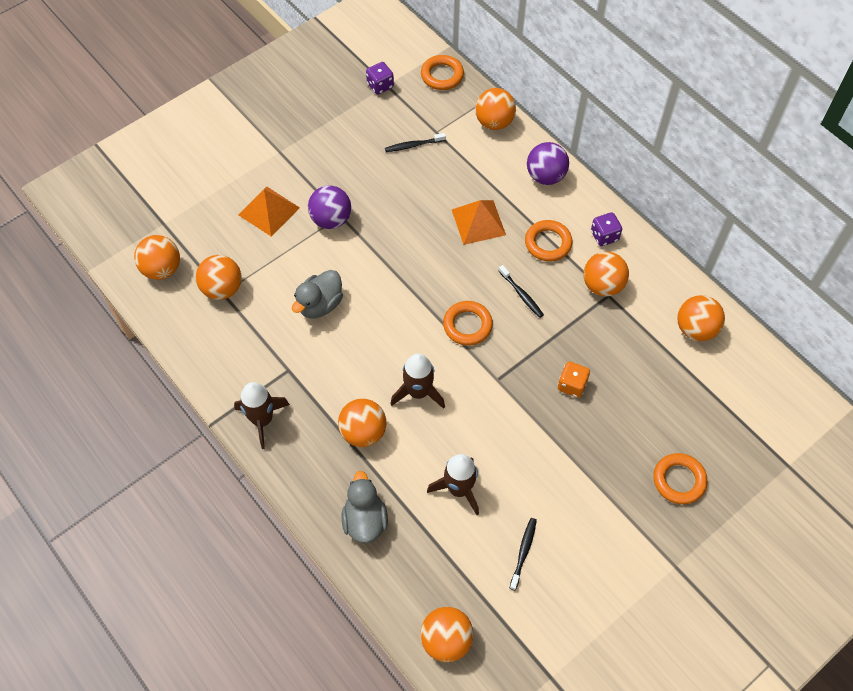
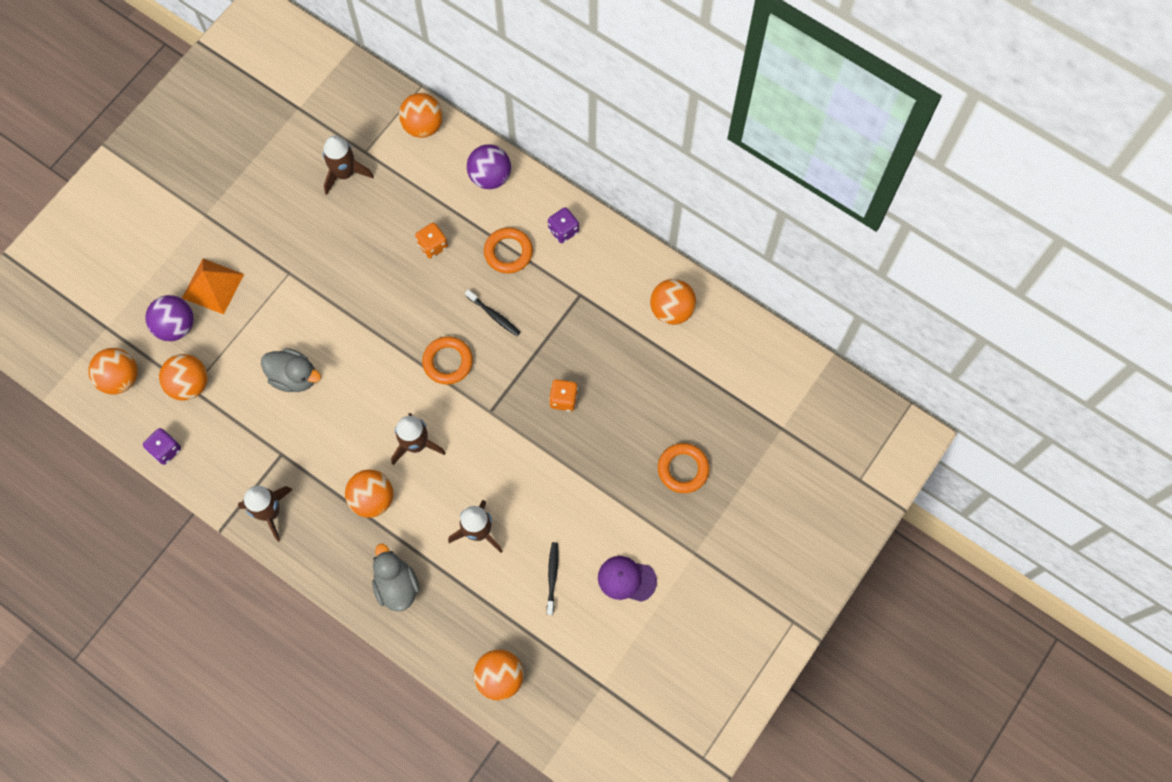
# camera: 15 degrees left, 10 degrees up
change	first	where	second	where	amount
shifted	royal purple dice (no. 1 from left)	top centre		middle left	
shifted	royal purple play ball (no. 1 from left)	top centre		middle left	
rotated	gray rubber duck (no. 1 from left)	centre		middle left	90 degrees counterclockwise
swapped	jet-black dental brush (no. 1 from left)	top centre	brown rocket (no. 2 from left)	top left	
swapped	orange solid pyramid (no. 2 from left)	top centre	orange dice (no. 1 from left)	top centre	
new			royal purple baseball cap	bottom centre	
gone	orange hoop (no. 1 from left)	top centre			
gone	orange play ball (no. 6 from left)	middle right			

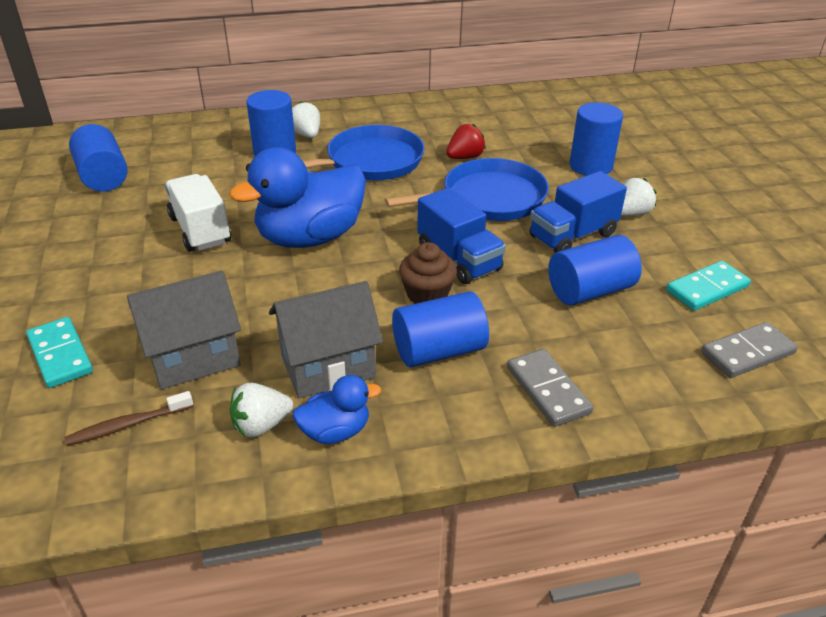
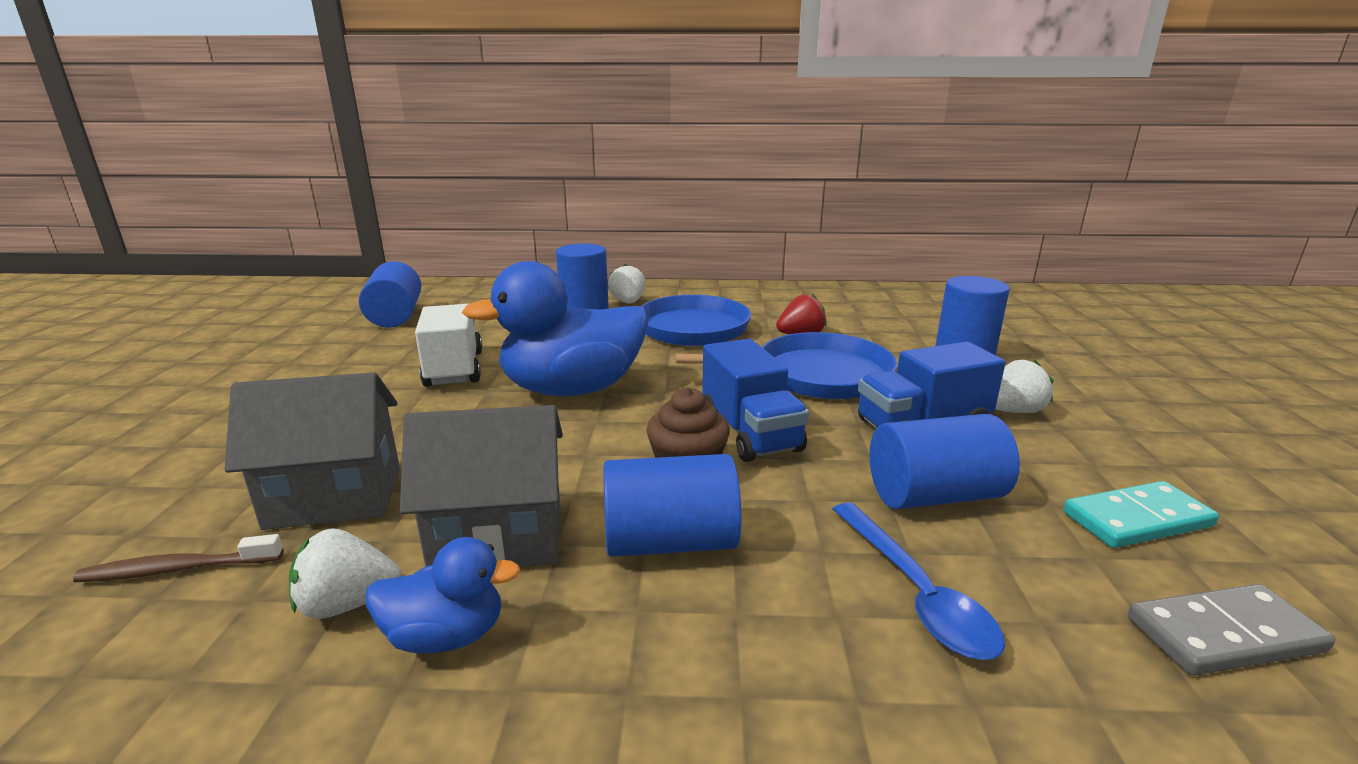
# camera: 15 degrees right, 15 degrees down
change	first	where	second	where	amount
new			royal blue spoon	bottom right	
gone	aqua domino piece (no. 1 from left)	middle left			
gone	gray domino piece (no. 1 from left)	centre			

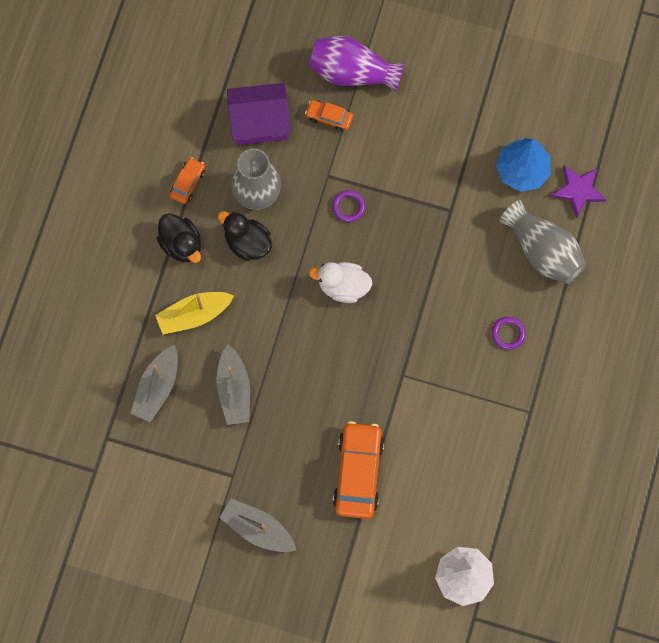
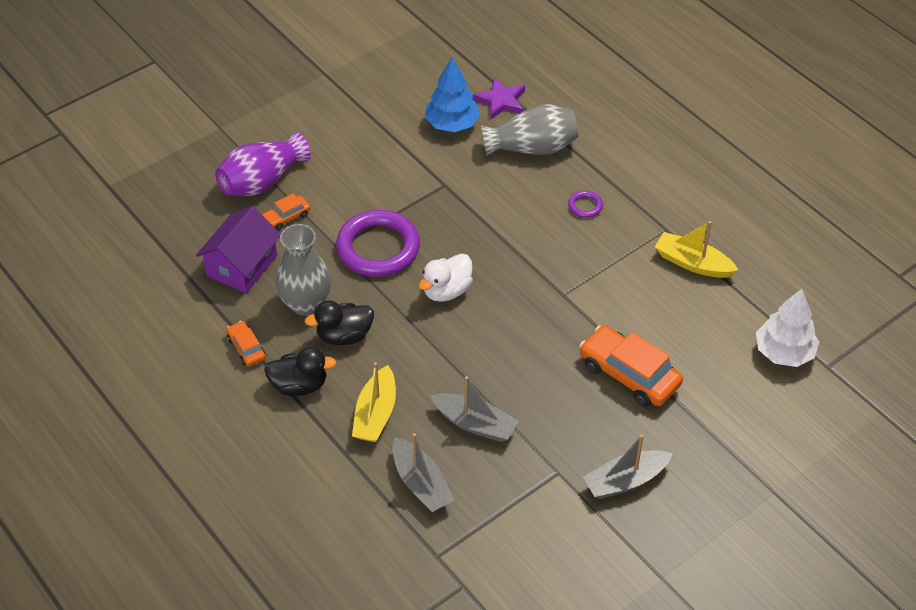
# camera: 55 degrees left, 25 degrees down
change	first	where	second	where	amount
scaled	royal purple hoop (no. 1 from left)	top centre		centre	x2.35
new			yellow boat (no. 2 from left)	middle right	

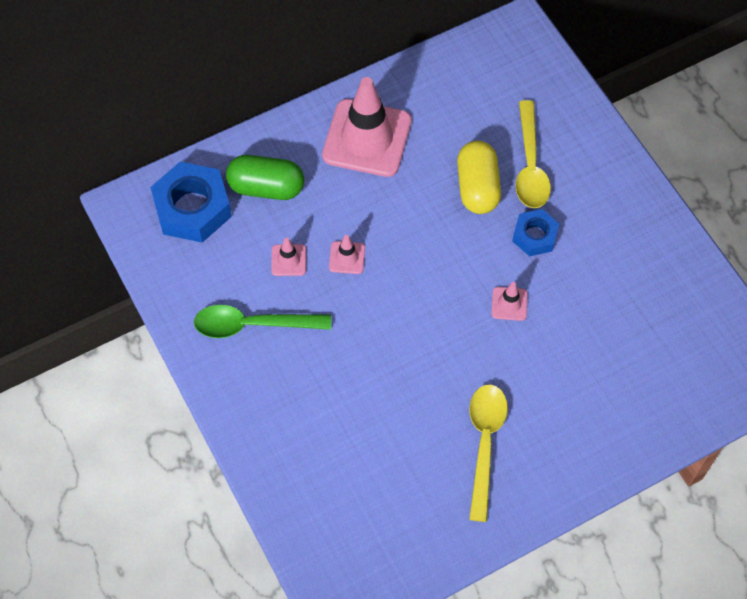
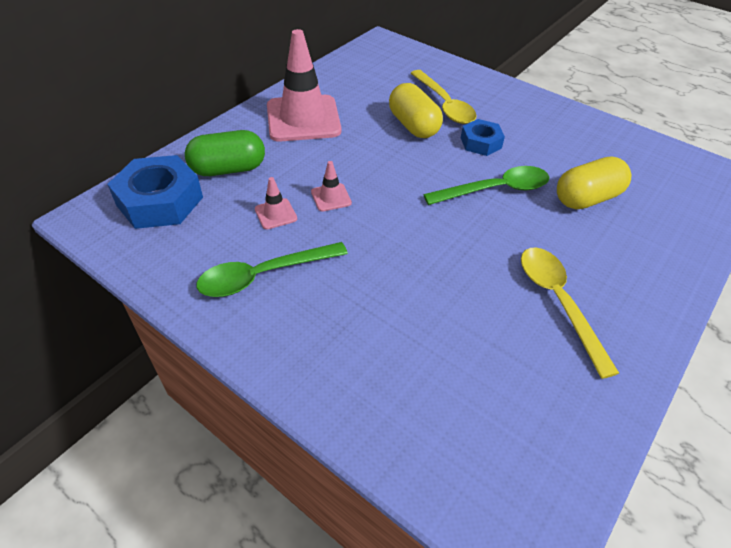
# camera: 25 degrees left, 15 degrees down
change	first	where	second	where	amount
swapped	pink road cone (no. 4 from left)	middle right	emerald spoon (no. 2 from left)	centre	
new			yellow pill shape (no. 2 from left)	top right	

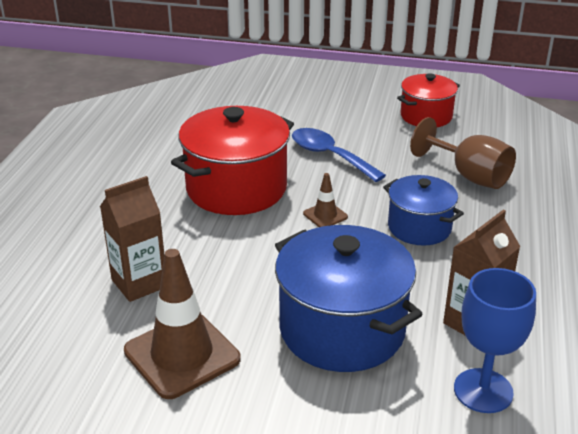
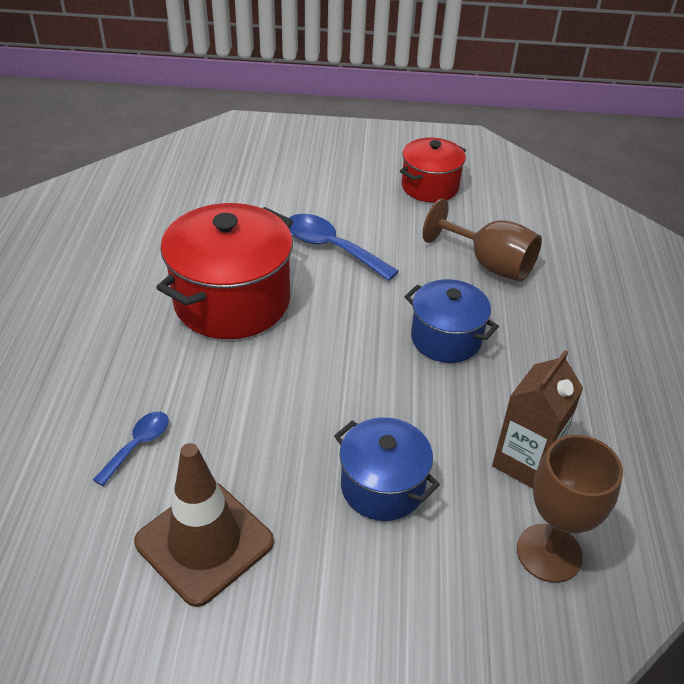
# camera: 10 degrees left, 10 degrees up
change	first	where	second	where	amount
swapped	brown carton (no. 1 from left)	middle left	royal blue spoon (no. 1 from left)	middle left	
scaled	royal blue cooking pot (no. 1 from left)	bottom centre		bottom centre	x0.59
repainted	royal blue chalice	bottom right	brown chalice (no. 2 from left)	bottom right	
gone	brown road cone (no. 2 from left)	centre			

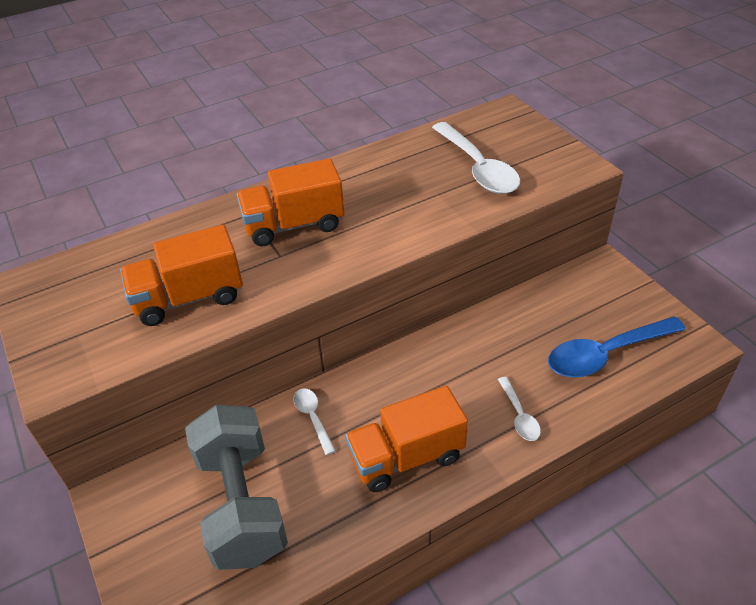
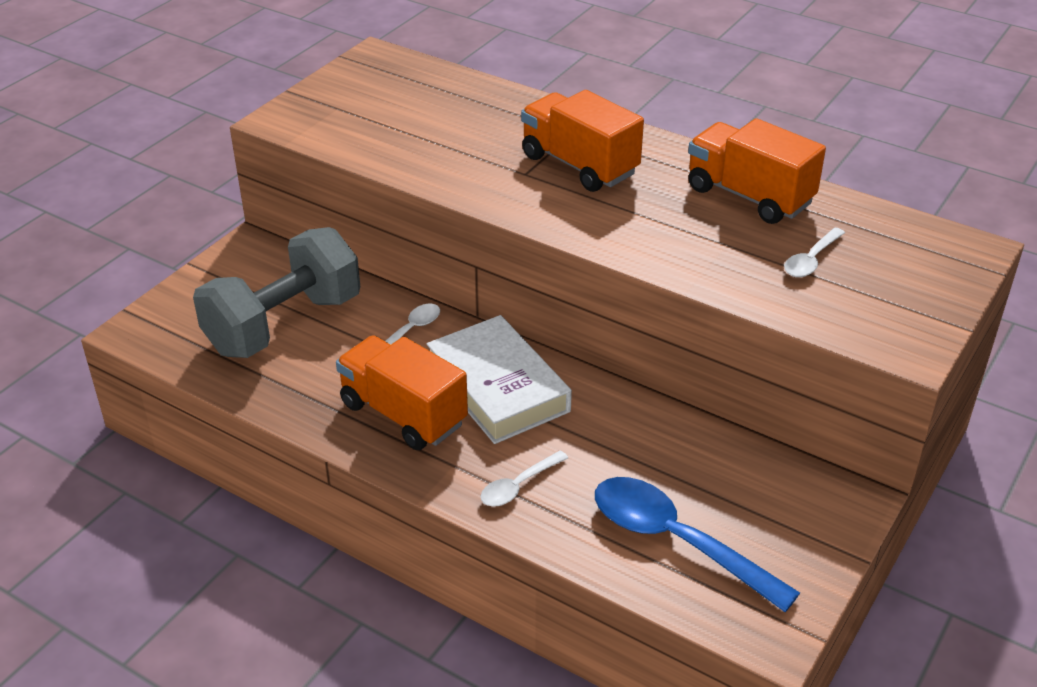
# camera: 60 degrees right, 5 degrees down
change	first	where	second	where	amount
new			snow-white hardback	centre	
shifted	orange truck (no. 1 from left in the first image)	middle left	orange truck (no. 3 from left)	top right	
scaled	snow-white spoon (no. 2 from left in the first image)	top centre	snow-white spoon (no. 3 from left)	middle right	x0.50

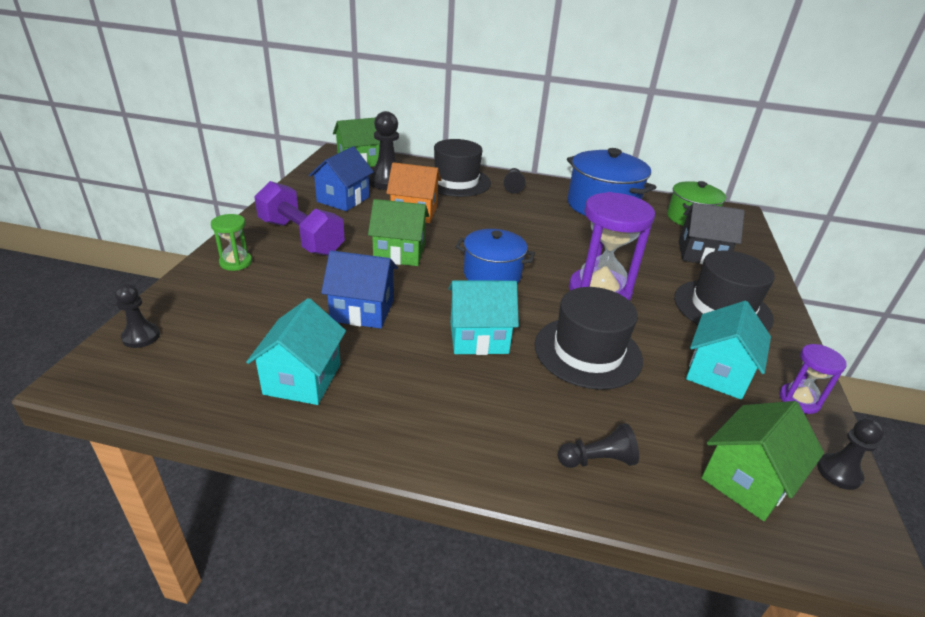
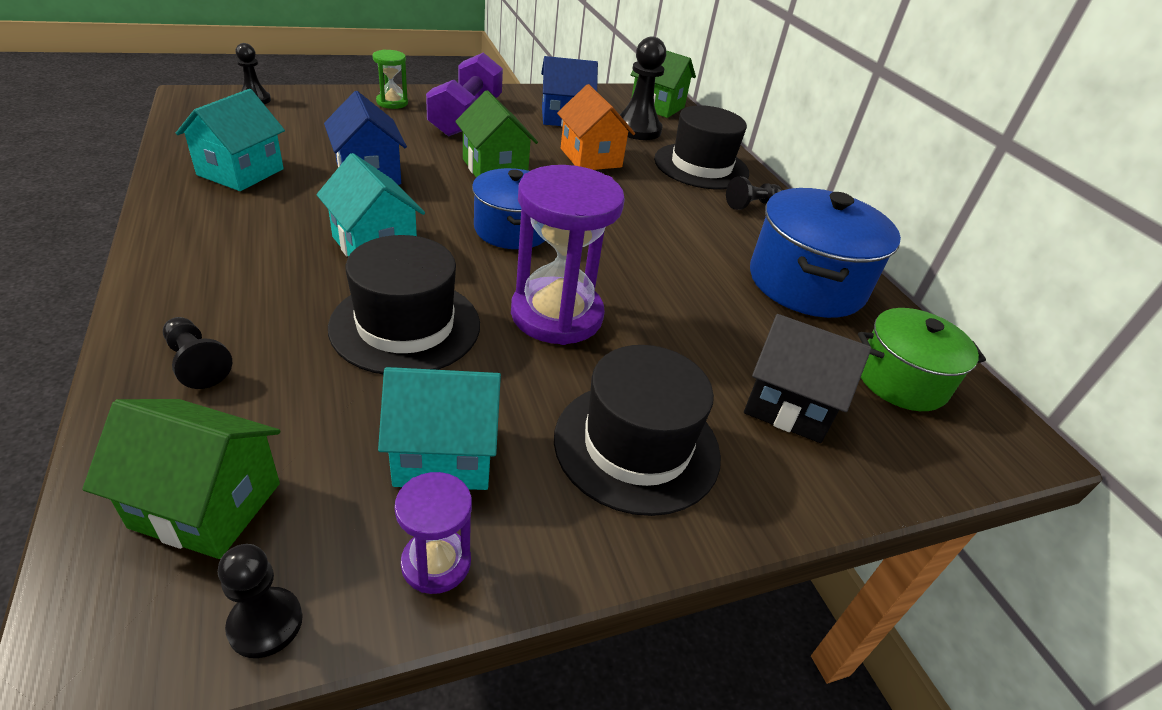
# camera: 55 degrees right, 5 degrees up
change	first	where	second	where	amount
rotated	aqua cottage (no. 1 from left)	middle left		top left	45 degrees counterclockwise
rotated	jet-black cottage	middle right		middle right	45 degrees counterclockwise

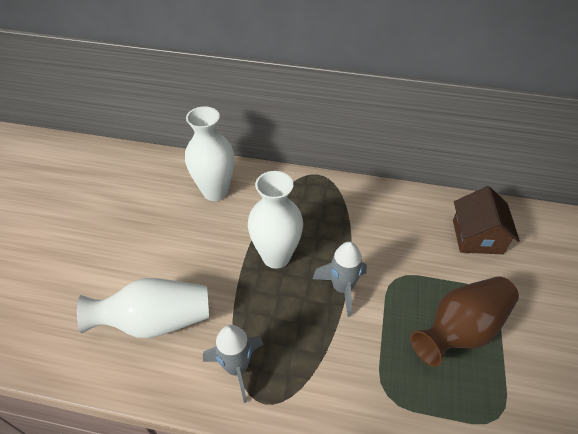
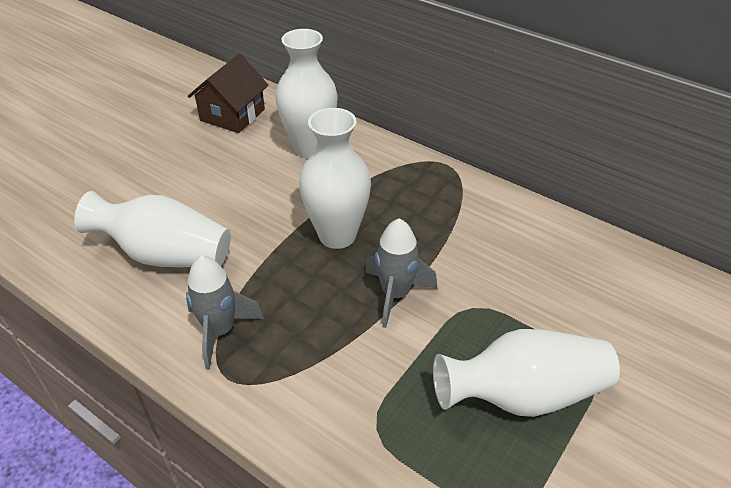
# camera: 25 degrees right, 5 degrees down
change	first	where	second	where	amount
shifted	brown cottage	middle right		top left	
repainted	brown flower vase	bottom right	snow-white flower vase (no. 4 from left)	bottom right	

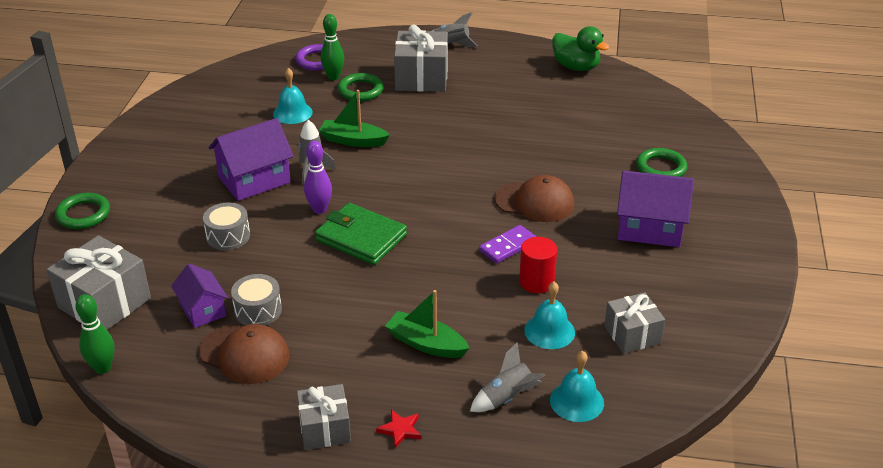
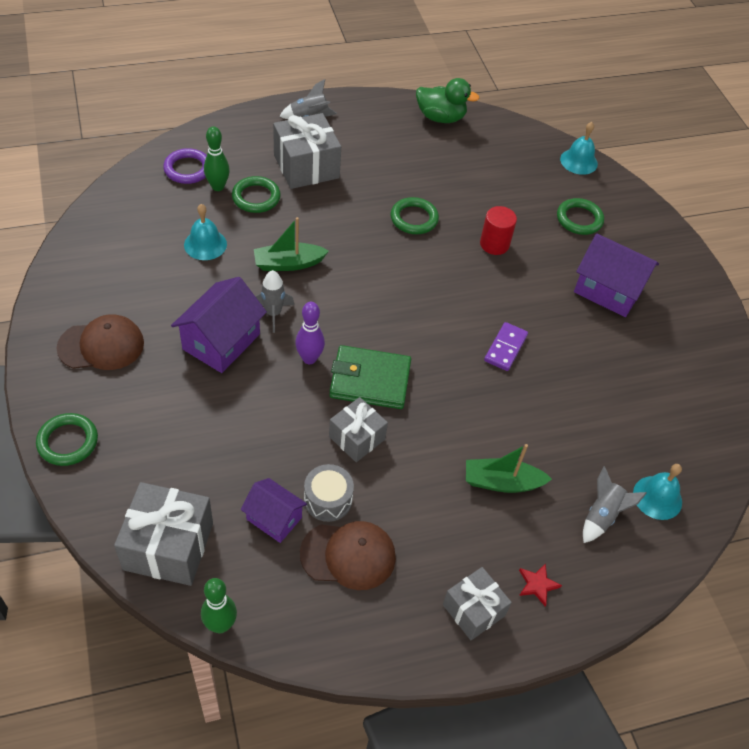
# camera: 30 degrees left, 15 degrees up
change	first	where	second	where	amount
shifted	brown baseball cap (no. 2 from left in the first image)	centre	brown baseball cap (no. 1 from left)	middle left	
shifted	gray present (no. 4 from left in the first image)	bottom right	gray present (no. 3 from left)	centre	
new			emerald hoop (no. 3 from left)	top centre	
shifted	crimson cylinder shape	centre		top centre	
shifted	aqua bell (no. 2 from left)	bottom centre		top right	
rotated	royal purple cottage (no. 3 from left)	middle right		middle right	45 degrees clockwise
gone	gray snare drum (no. 1 from left)	middle left			

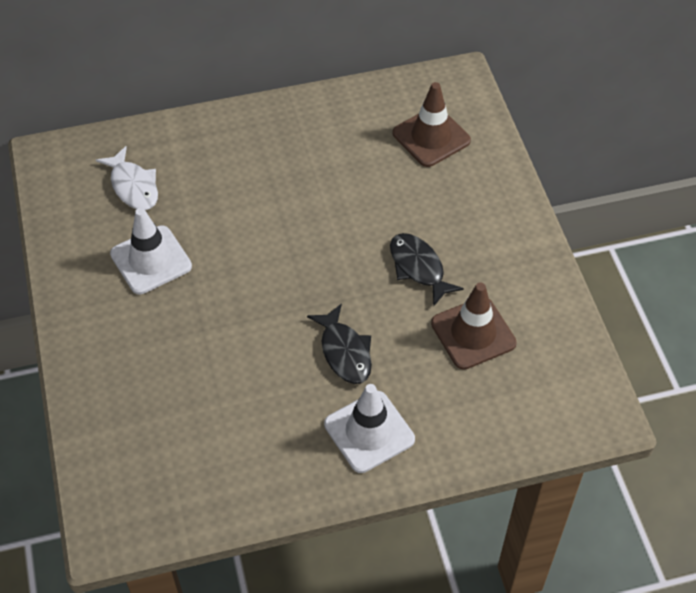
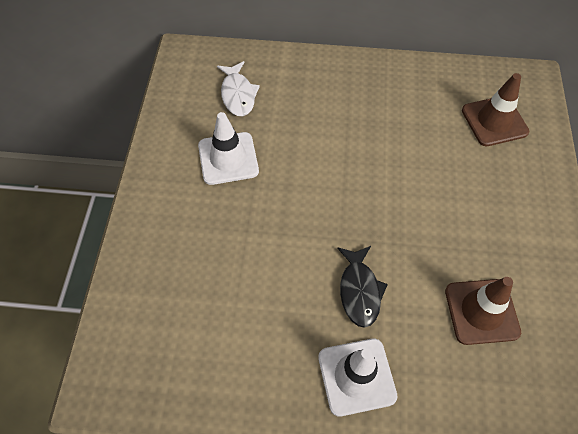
# camera: 20 degrees right, 5 degrees up
change	first	where	second	where	amount
gone	jet-black toy fish (no. 2 from left)	centre			

